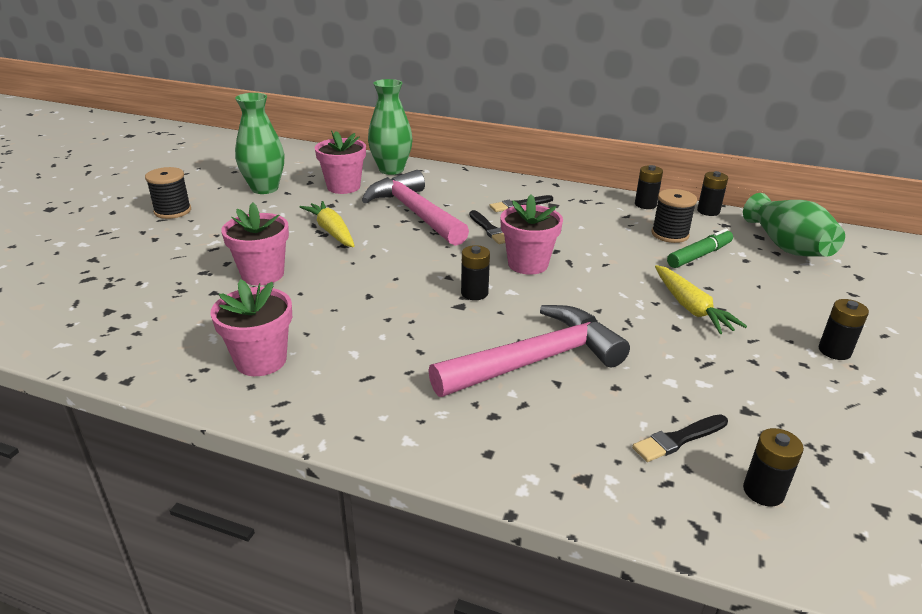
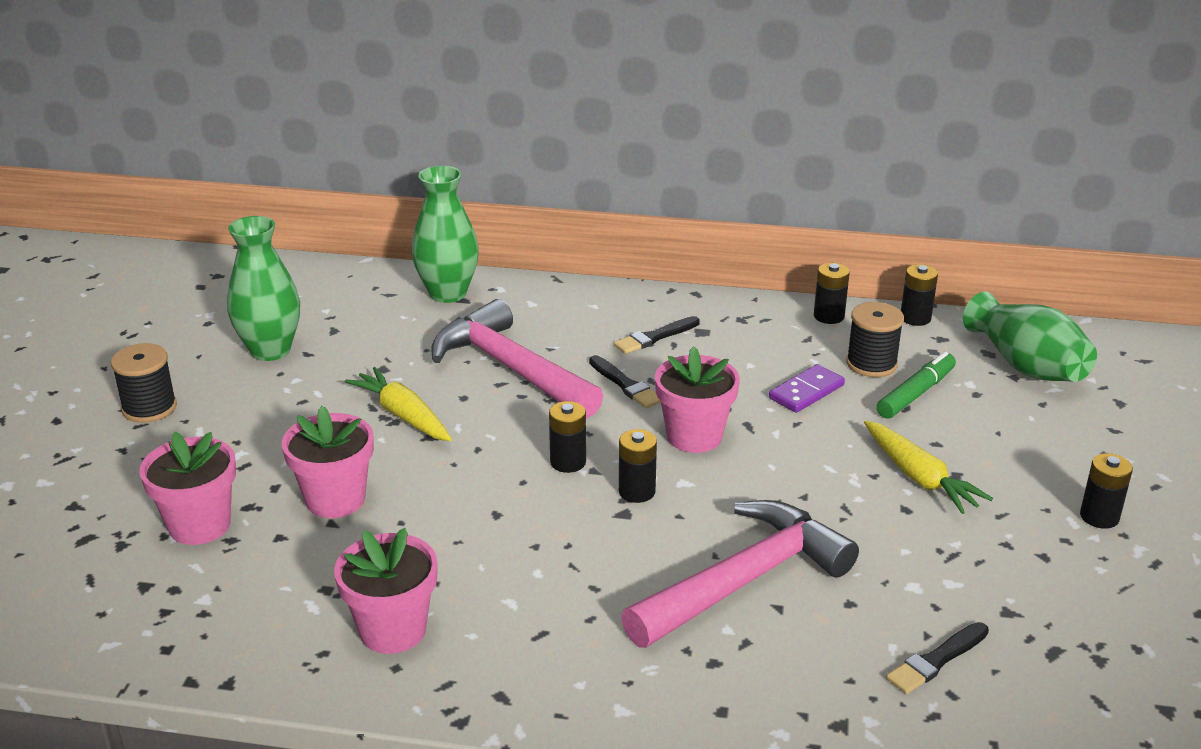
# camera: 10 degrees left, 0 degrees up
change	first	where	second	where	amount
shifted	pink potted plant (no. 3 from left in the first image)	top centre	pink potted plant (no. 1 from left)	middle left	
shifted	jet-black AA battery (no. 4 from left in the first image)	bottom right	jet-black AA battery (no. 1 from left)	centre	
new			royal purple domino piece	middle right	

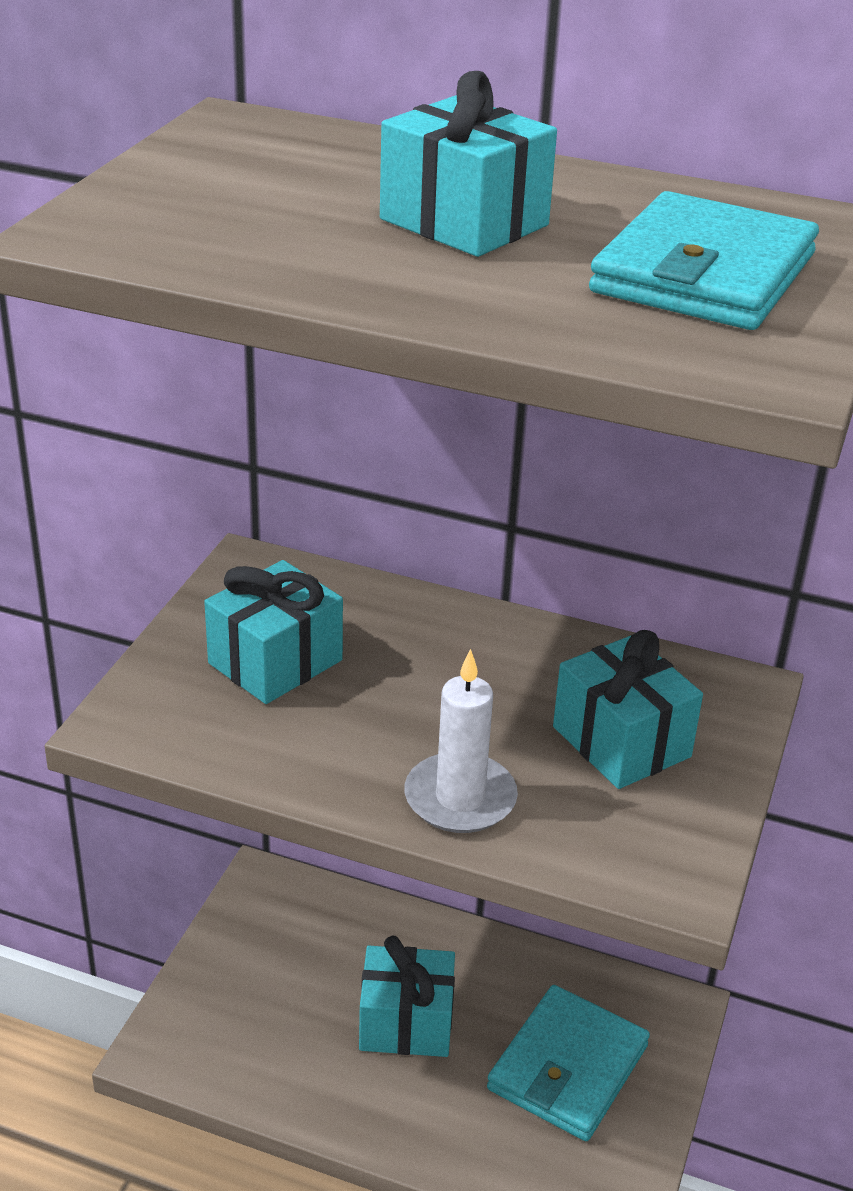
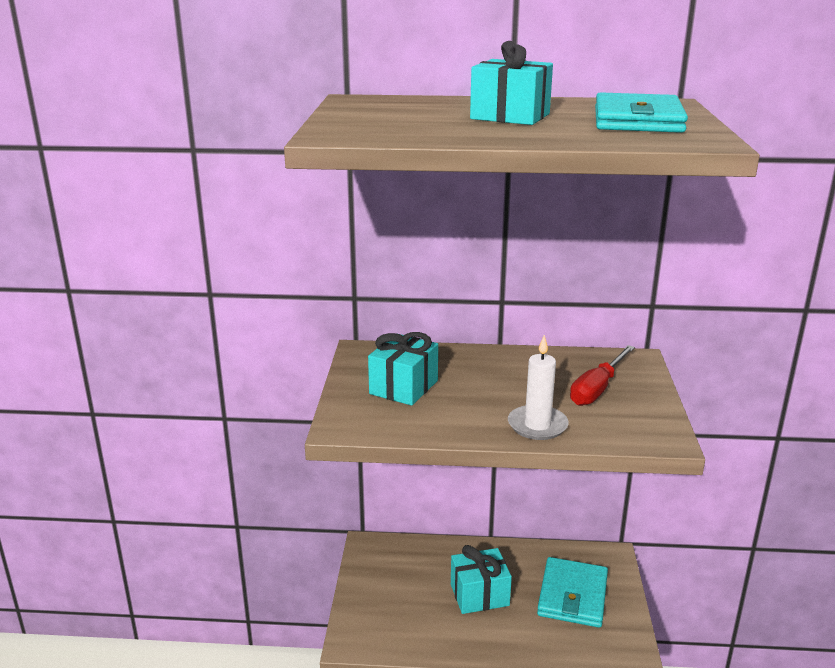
# camera: 15 degrees left, 10 degrees down
change	first	where	second	where	amount
swapped	aqua present (no. 4 from left)	middle right	crimson flat screwdriver	middle right	

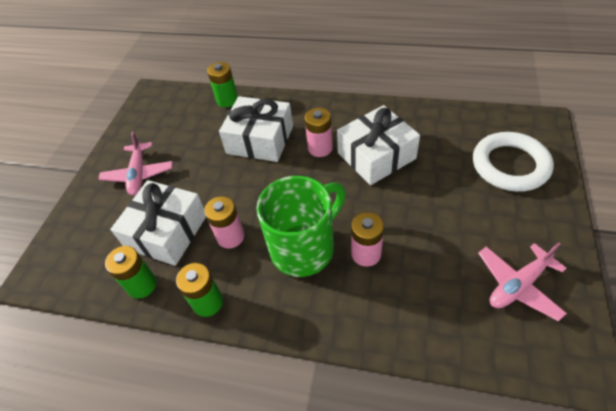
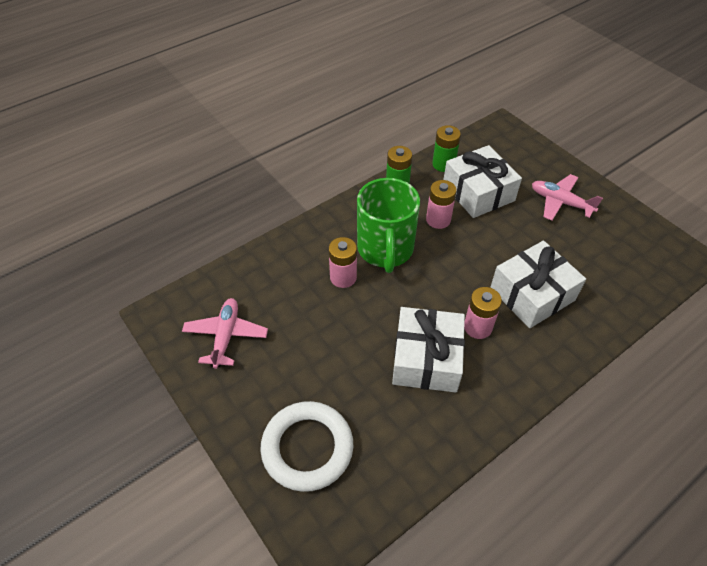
# camera: 125 degrees right, 0 degrees up
change	first	where	second	where	amount
gone	emerald AA battery (no. 3 from left)	top centre			

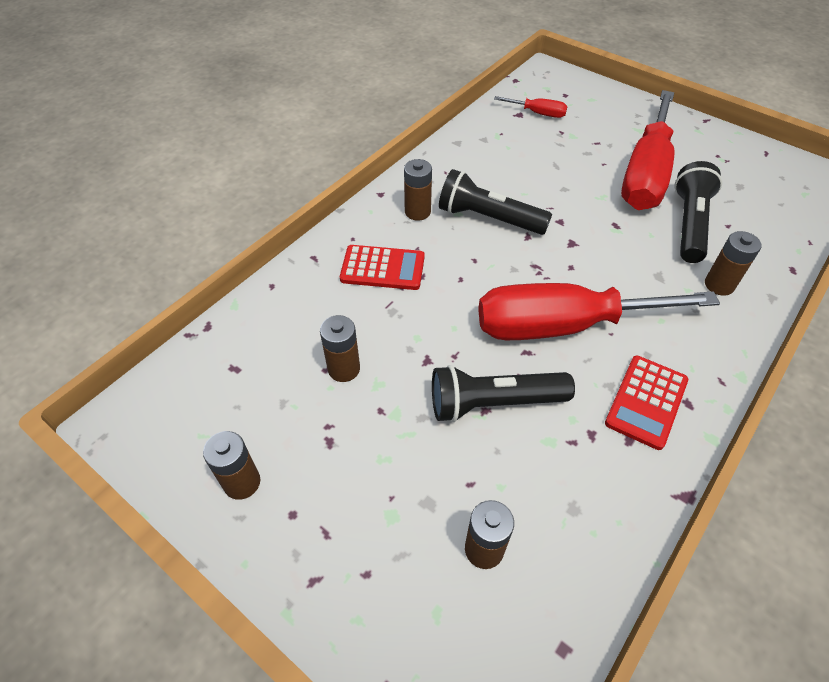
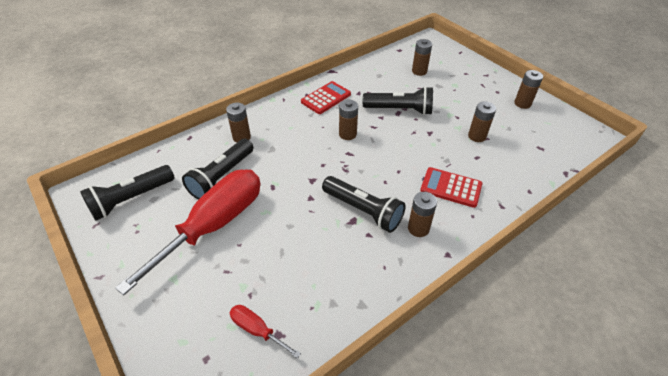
# camera: 165 degrees left, 5 degrees down
change	first	where	second	where	amount
new			jet-black torch (no. 1 from left)	middle left	
swapped	crimson flat screwdriver (no. 2 from left)	middle right	brown AA battery (no. 2 from left)	top centre	

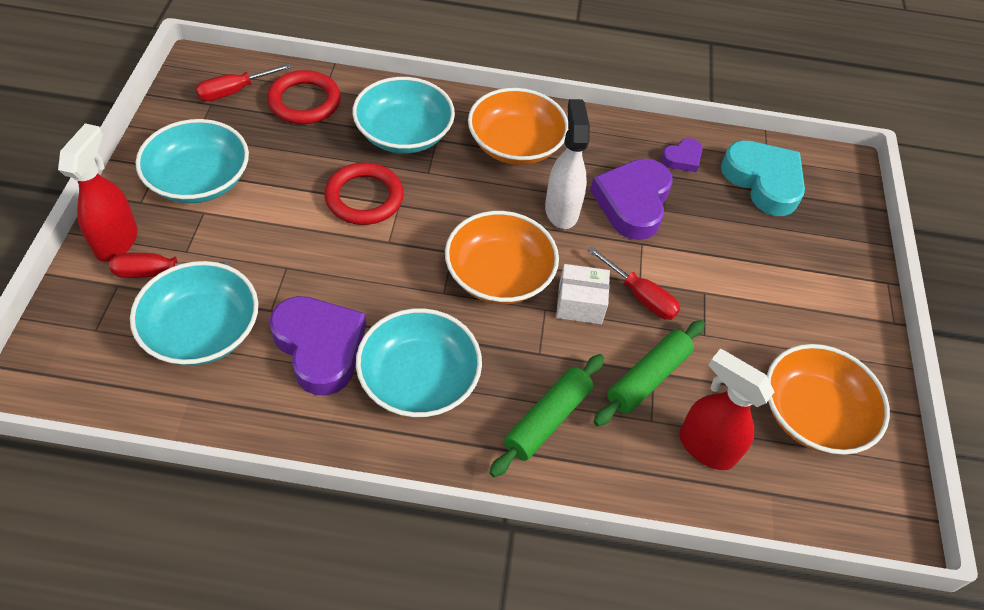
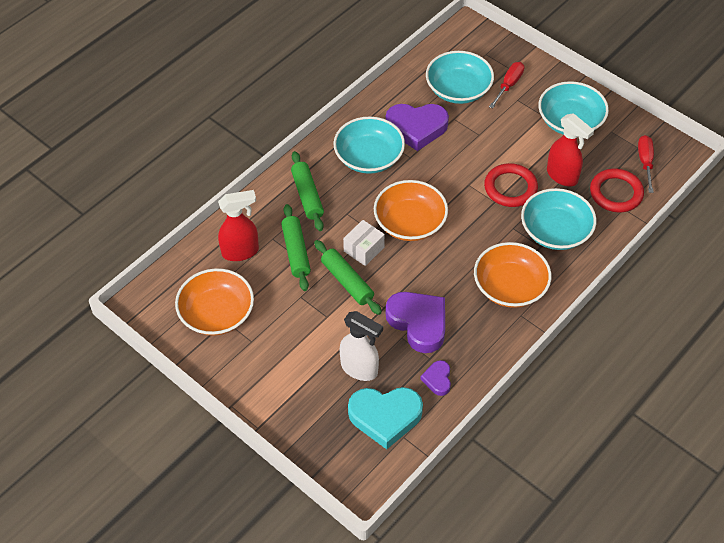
# camera: 130 degrees right, 0 degrees up
change	first	where	second	where	amount
swapped	crimson flat screwdriver (no. 3 from left)	centre	emerald rolling pin (no. 3 from left)	centre	
shifted	snow-white sprayer	top centre		centre	
shifted	crimson sprayer (no. 1 from left in the first image)	top left	crimson sprayer (no. 2 from left)	top right	

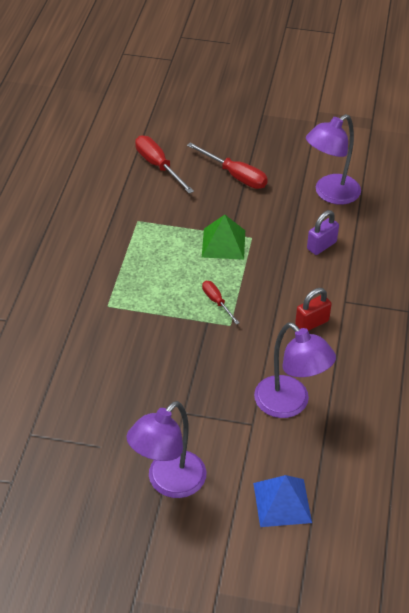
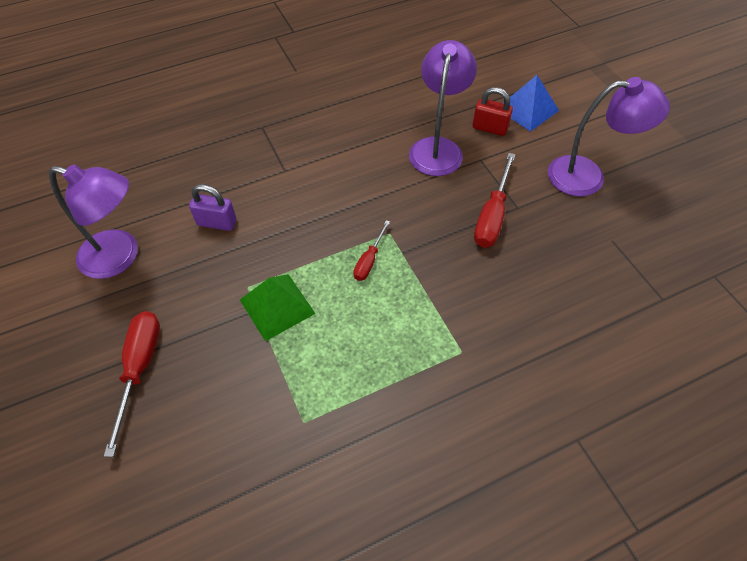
# camera: 125 degrees left, 10 degrees up
change	first	where	second	where	amount
shifted	crimson small lock	middle right		top centre	
shifted	crimson flat screwdriver (no. 1 from left in the first image)	top centre	crimson flat screwdriver (no. 3 from left)	centre	

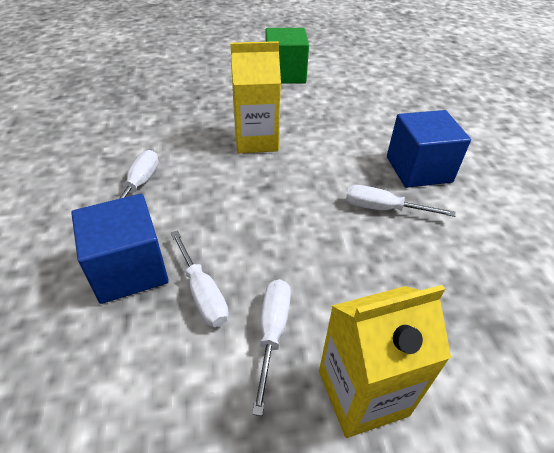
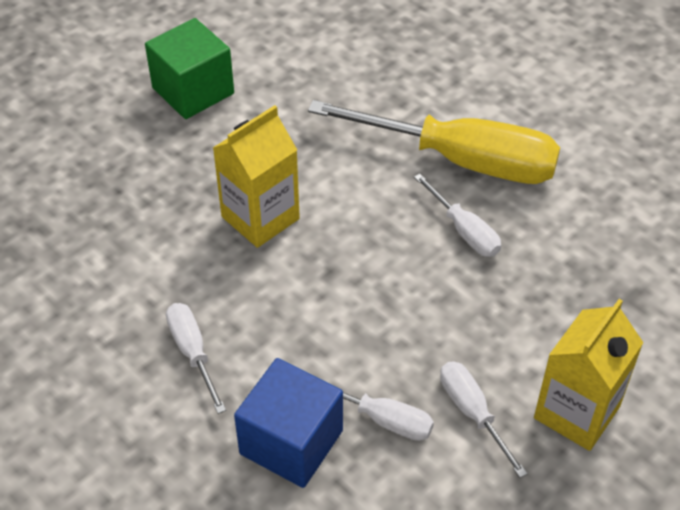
# camera: 35 degrees left, 5 degrees up
change	first	where	second	where	amount
swapped	royal blue solid cube (no. 2 from left)	top right	yellow flat screwdriver	top centre	
rotated	snow-white flat screwdriver (no. 4 from left in the first image)	middle right	snow-white flat screwdriver (no. 3 from left)	middle right	105 degrees counterclockwise

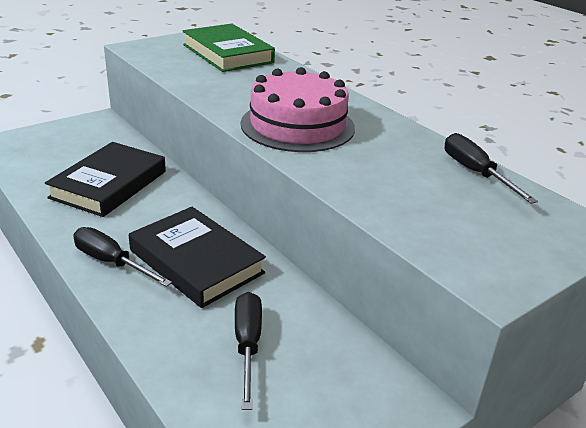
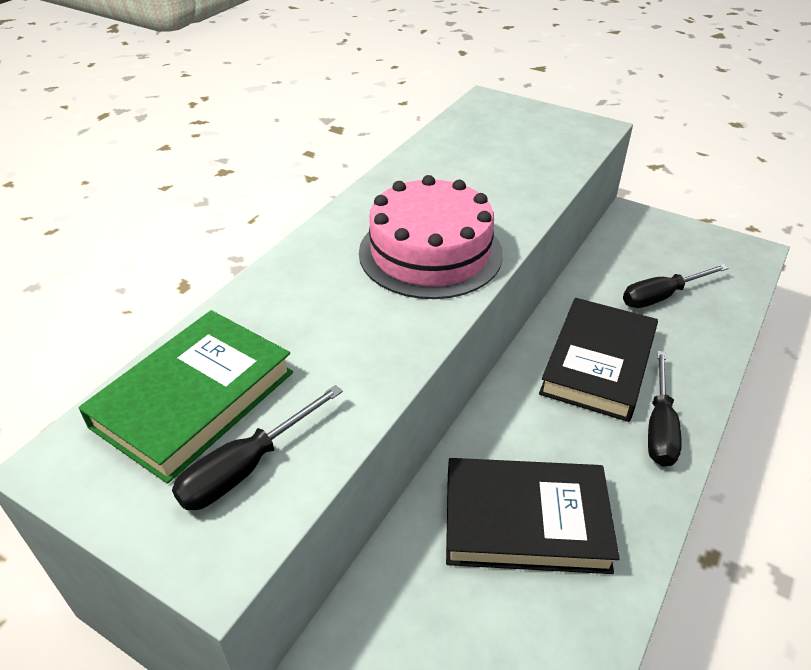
# camera: 110 degrees left, 10 degrees up
change	first	where	second	where	amount
shifted	jet-black flat screwdriver (no. 3 from left in the first image)	middle right	jet-black flat screwdriver (no. 1 from left)	bottom left	

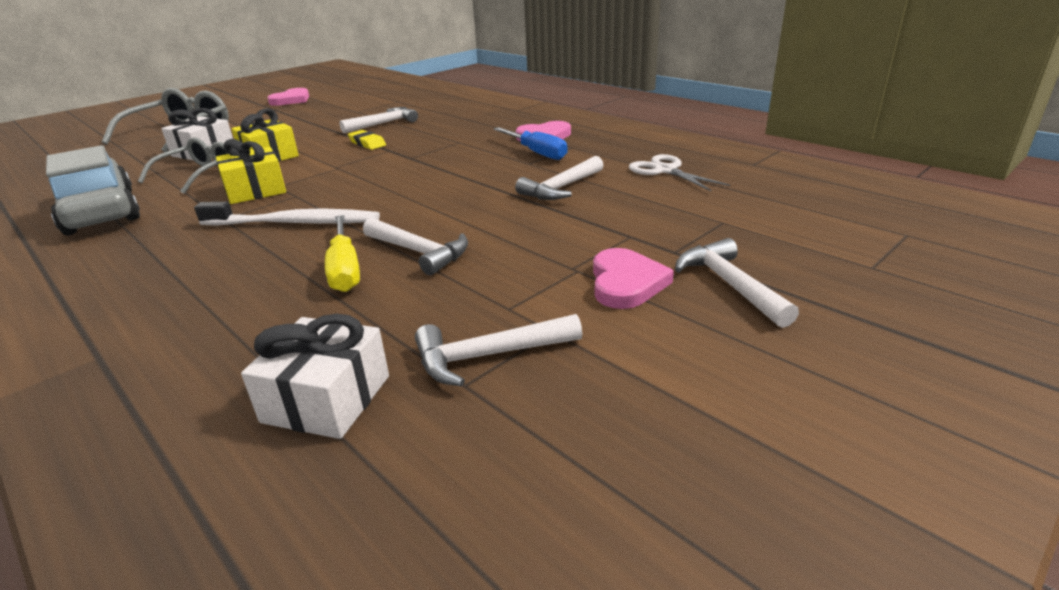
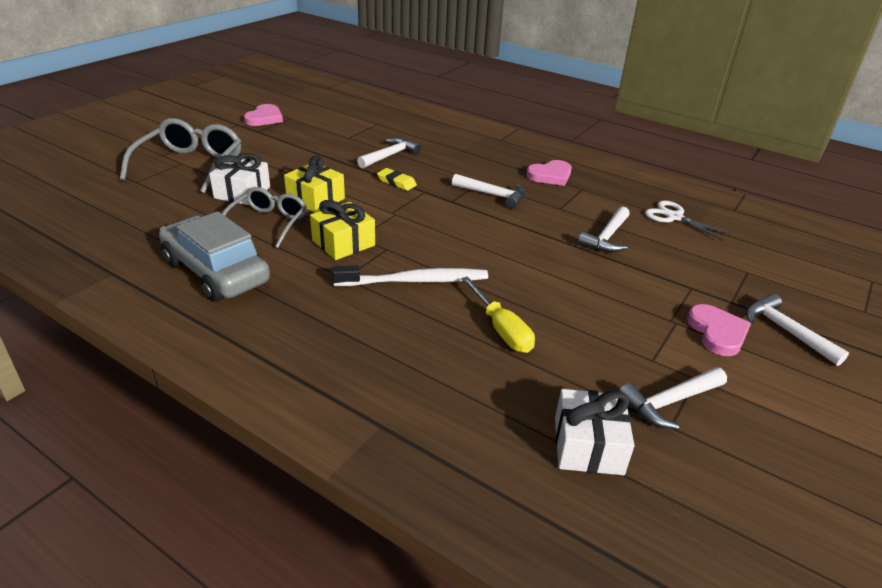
# camera: 15 degrees left, 5 degrees up
change	first	where	second	where	amount
shifted	snow-white hammer (no. 2 from left)	centre		top centre	
gone	royal blue flat screwdriver	top centre			

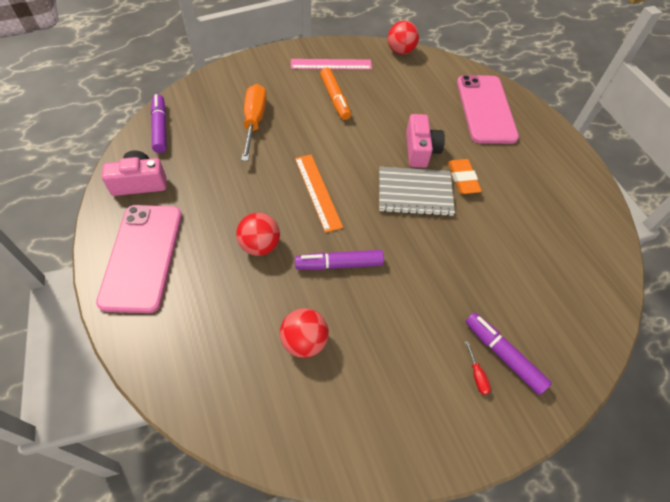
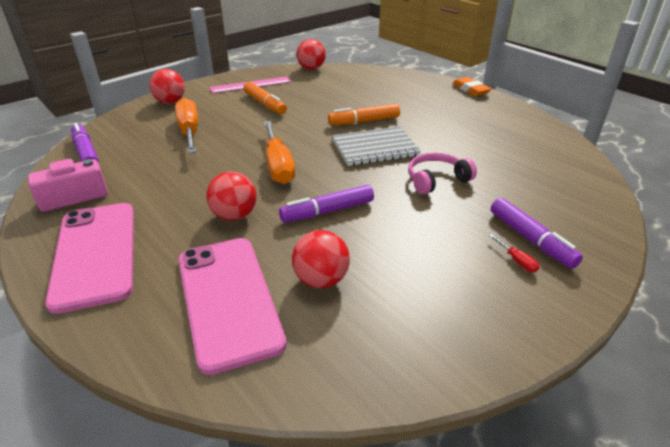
# camera: 15 degrees left, 20 degrees down
change	first	where	second	where	amount
new			crimson play ball (no. 1 from left)	top left	
shifted	pink smartphone (no. 2 from left)	top right		bottom centre	
swapped	orange measuring stick	centre	orange flat screwdriver (no. 2 from left)	centre	
swapped	pink photo camera (no. 2 from left)	top centre	orange marker (no. 2 from left)	top centre	
new			pink headphones	centre	
shifted	orange pencil eraser	middle right		top right	
rotated	royal purple marker (no. 3 from left)	bottom right		middle right	150 degrees counterclockwise

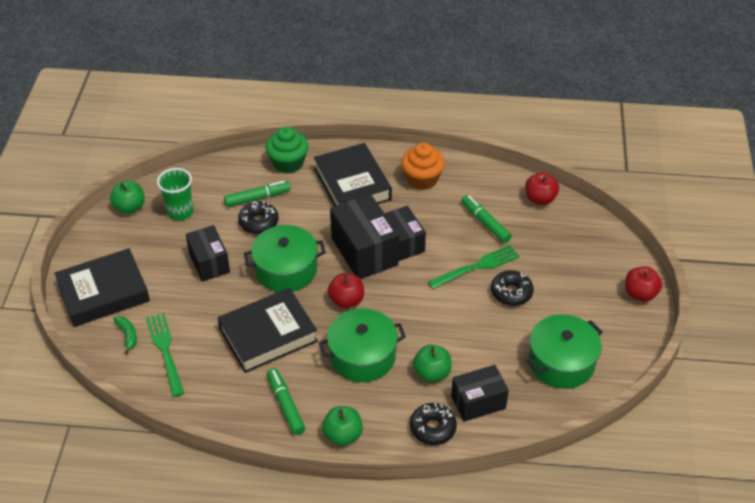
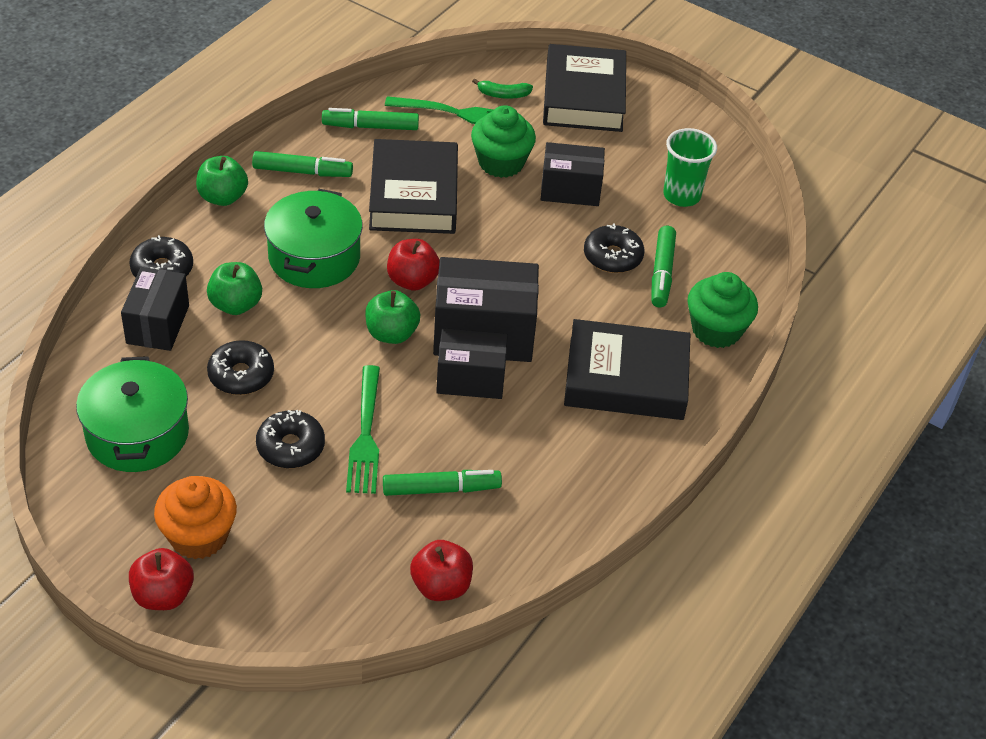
# camera: 115 degrees right, 0 degrees up
change	first	where	second	where	amount
shifted	orange cupcake	top centre		bottom left	
new			jet-black glazed donut (no. 2 from left)	middle left	
new			emerald marker (no. 2 from left)	top centre	
shifted	emerald apple fruit (no. 1 from left in the first image)	middle left	emerald apple fruit (no. 3 from left)	centre	
new			emerald cupcake (no. 1 from left)	top centre	
gone	emerald cooking pot (no. 1 from left)	centre			

